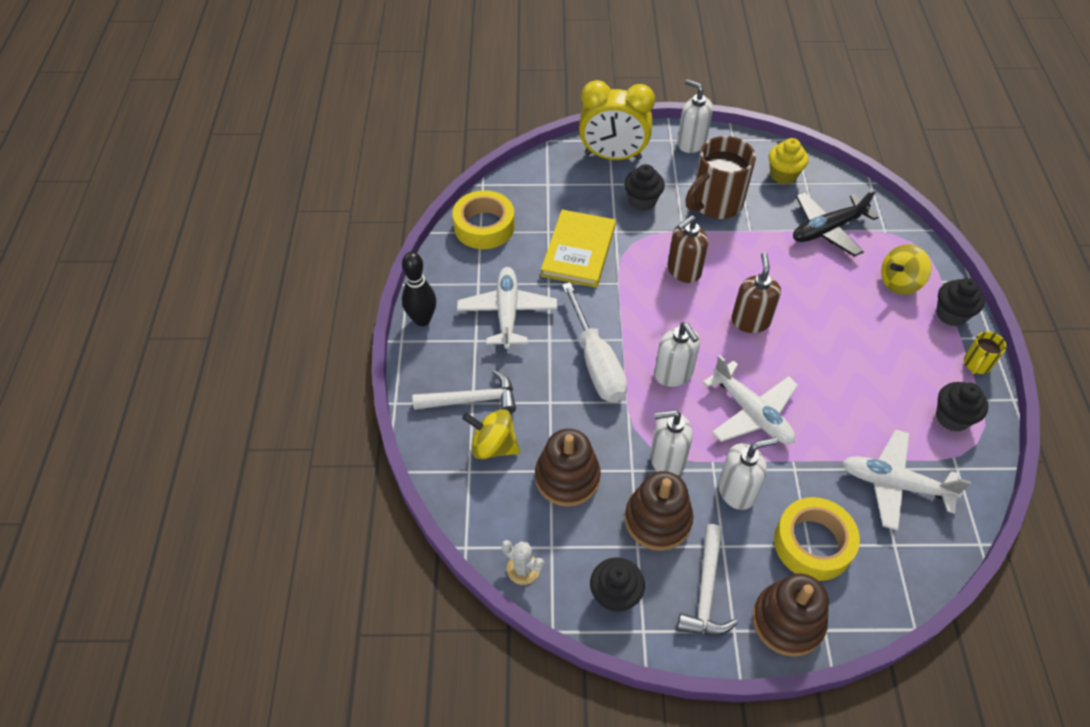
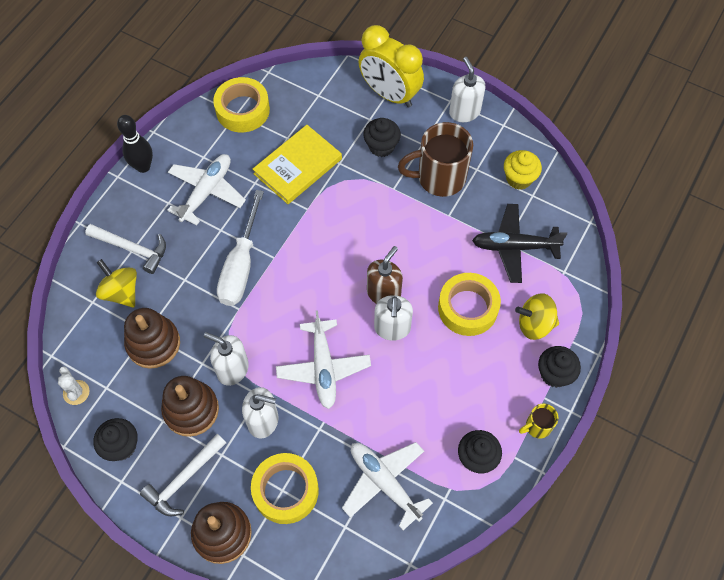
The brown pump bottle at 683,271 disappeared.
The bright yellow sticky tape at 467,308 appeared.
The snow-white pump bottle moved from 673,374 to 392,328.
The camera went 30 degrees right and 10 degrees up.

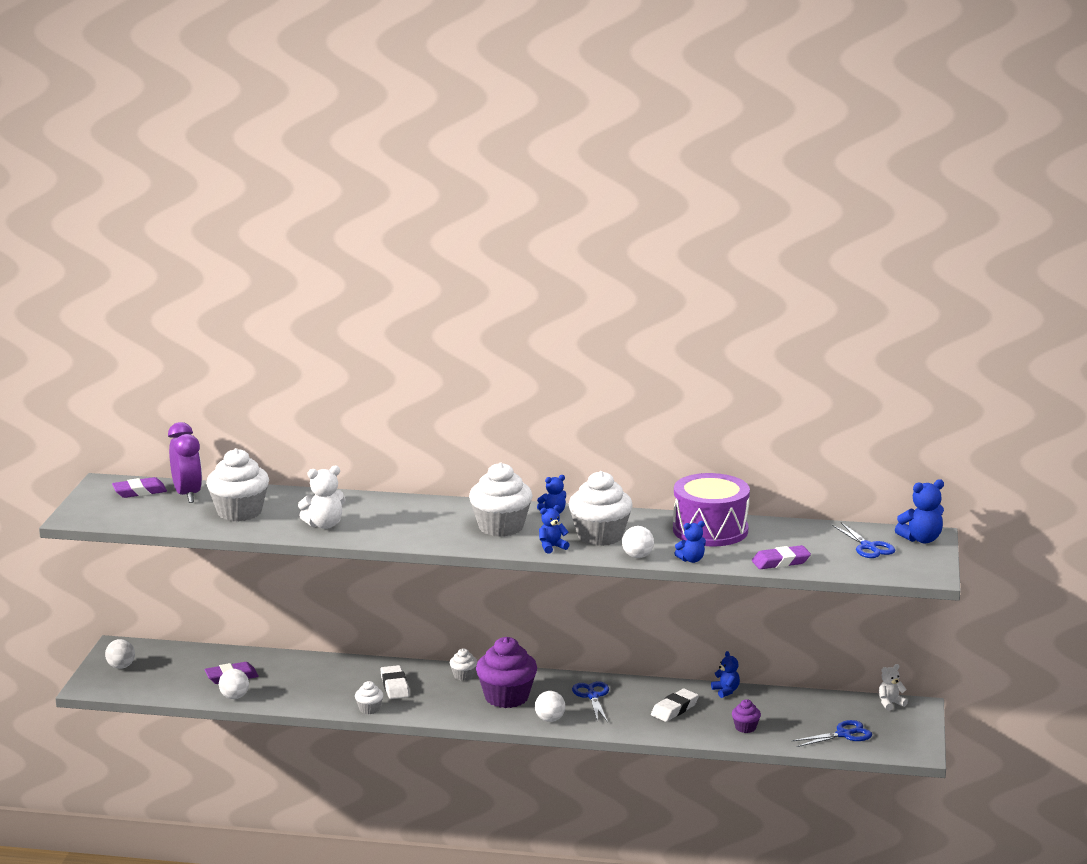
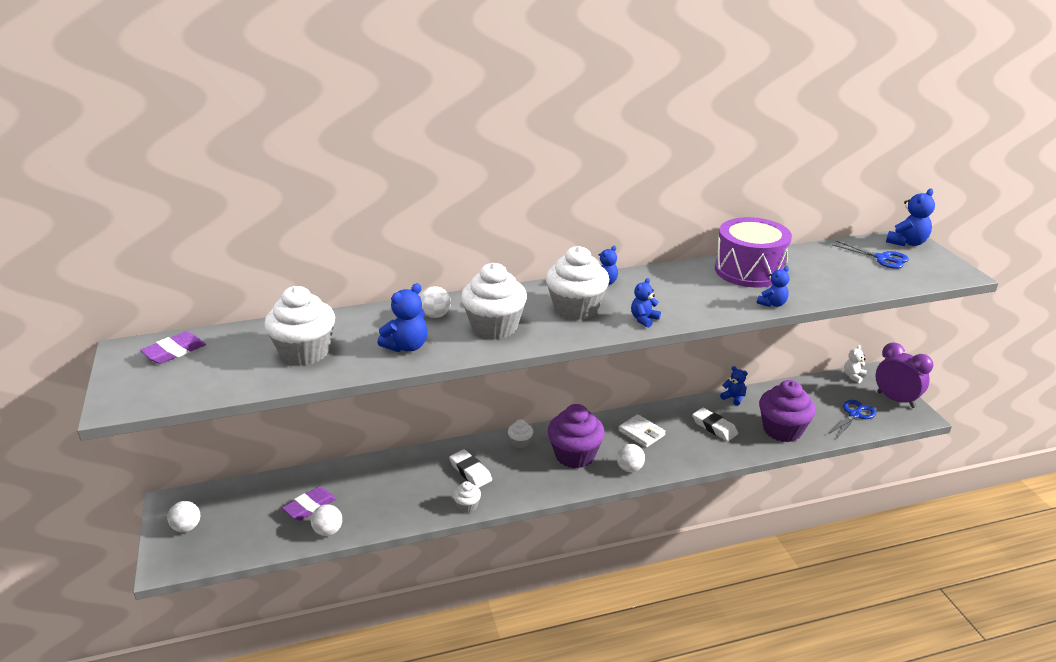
The purple eraser at 781,562 disappeared.
The purple bedside clock moved from 187,495 to 895,400.
The snow-white muffin moved from 600,536 to 494,327.
The snow-white ball moved from 637,556 to 435,315.
The blue shears at 592,696 was replaced by the snow-white wallet at 641,433.
The snow-white teddy bear at 324,525 became the blue teddy bear at 407,346.
The snow-white eraser at 674,709 turned 60 degrees counterclockwise.
The purple muffin at 745,728 changed to 2.16 times the size.
The camera went 25 degrees left and 10 degrees up.

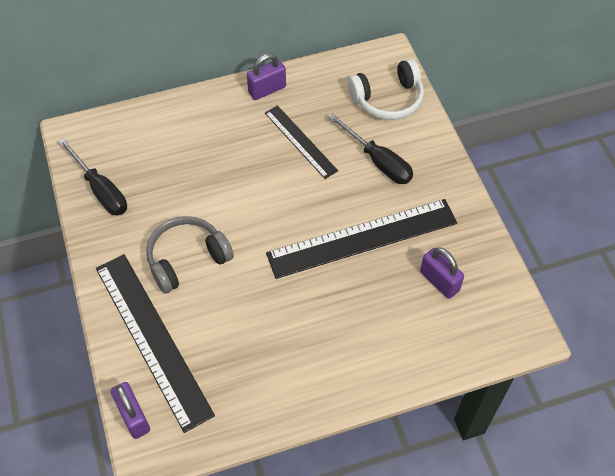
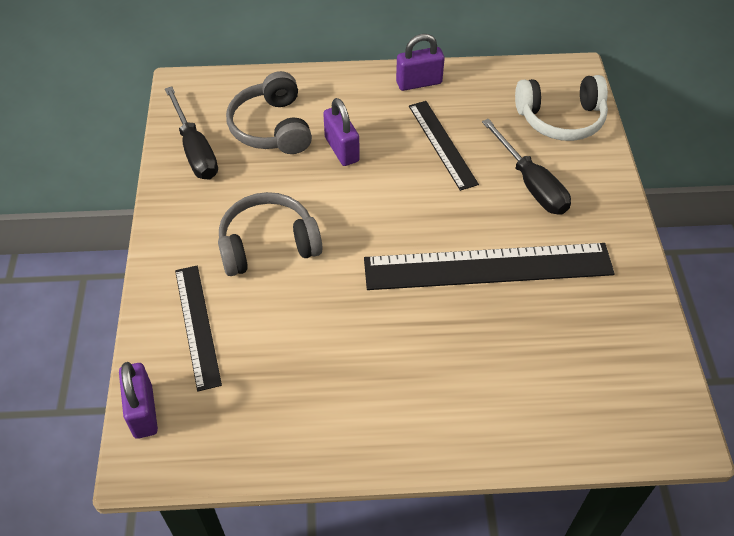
The ash-grey over-ear headphones at 272,127 appeared.
The purple lock moved from 439,281 to 342,149.
The jet-black ruler at 153,339 changed to 0.57 times the size.
The camera went 15 degrees right and 5 degrees down.

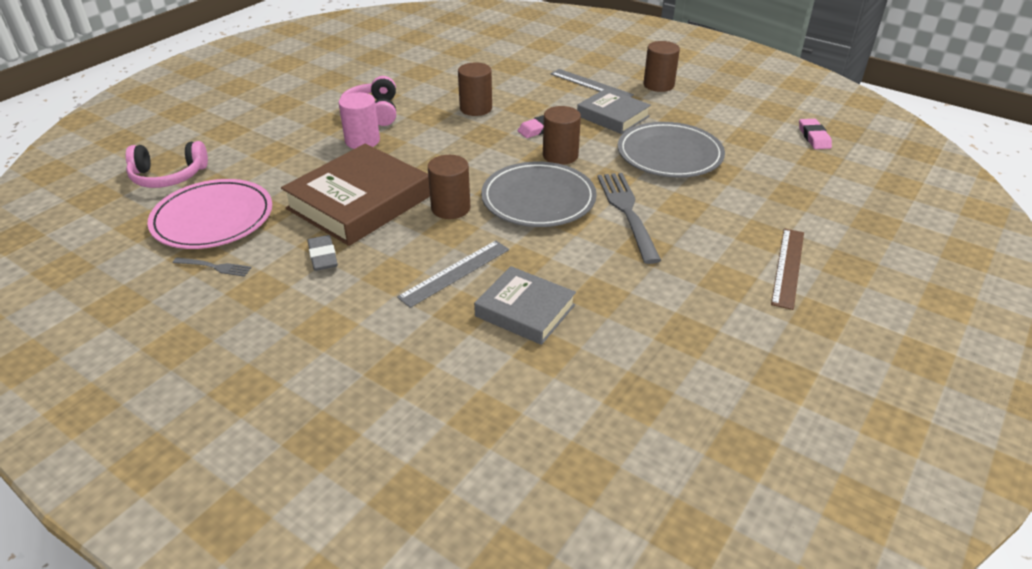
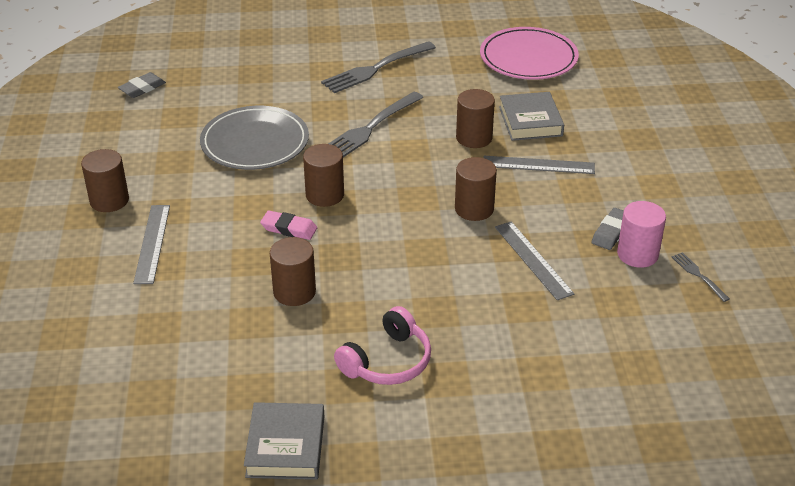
The rosy over-ear headphones at 168,176 disappeared.
The ash-grey plate at 538,199 disappeared.
The brown ruler at 788,267 disappeared.
The ash-grey dinner fork at 376,69 appeared.
The brown solid cylinder at 474,138 appeared.
The rosy plate moved from 213,218 to 528,58.
The rosy solid cylinder moved from 362,141 to 637,254.
The ash-grey hardback moved from 613,116 to 286,446.
The brown hardback at 359,202 was replaced by the ash-grey ruler at 533,260.
The rosy eraser at 814,137 became the ash-grey eraser at 142,88.
The camera went 130 degrees left and 0 degrees up.

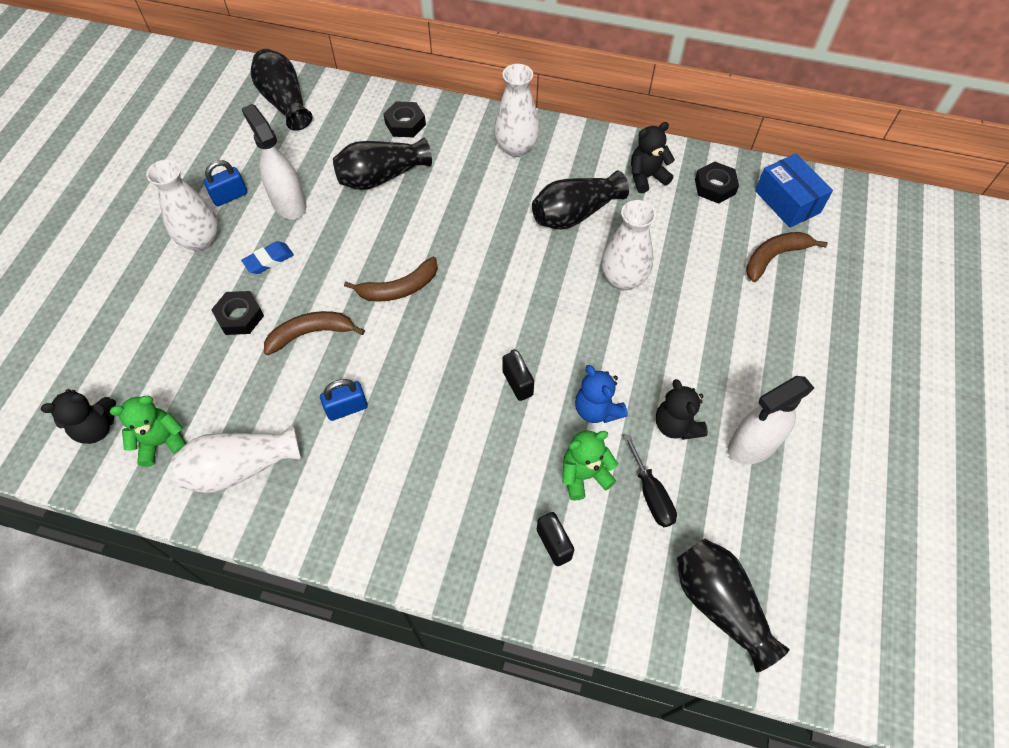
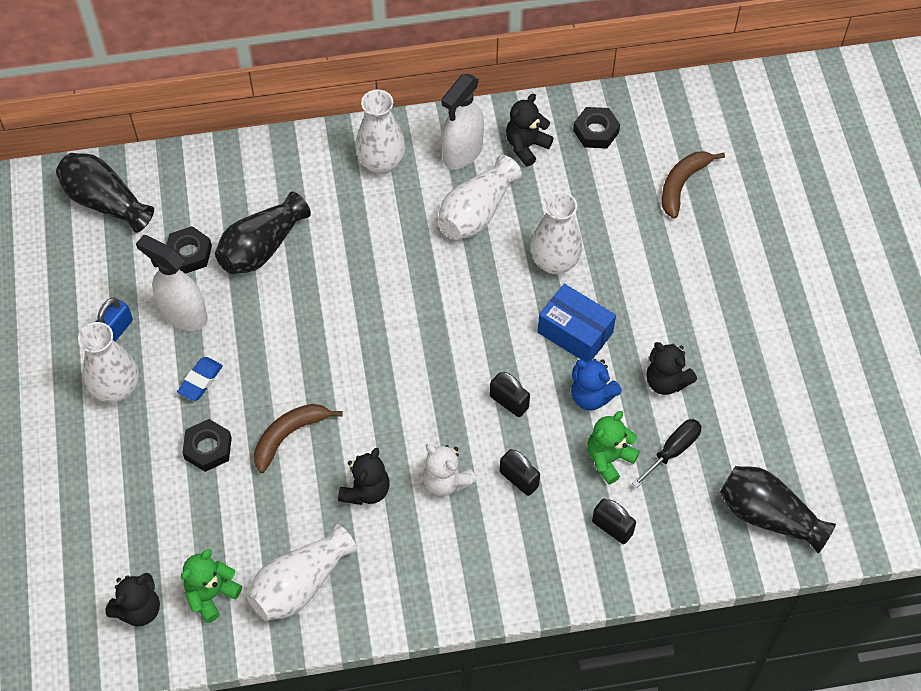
The brown toy banana at 399,288 disappeared.
The snow-white teddy bear at 446,481 appeared.
The jet-black lock at 519,479 appeared.
The jet-black hexagon nut moved from 405,124 to 189,253.
The snow-white spray bottle moved from 752,445 to 462,152.
The blue package moved from 787,201 to 575,332.
The blue lock at 347,408 was replaced by the jet-black teddy bear at 366,490.
The jet-black vase at 575,214 became the snow-white vase at 476,212.
The jet-black hand screwdriver at 651,494 turned 90 degrees counterclockwise.
The camera went 25 degrees left and 0 degrees up.

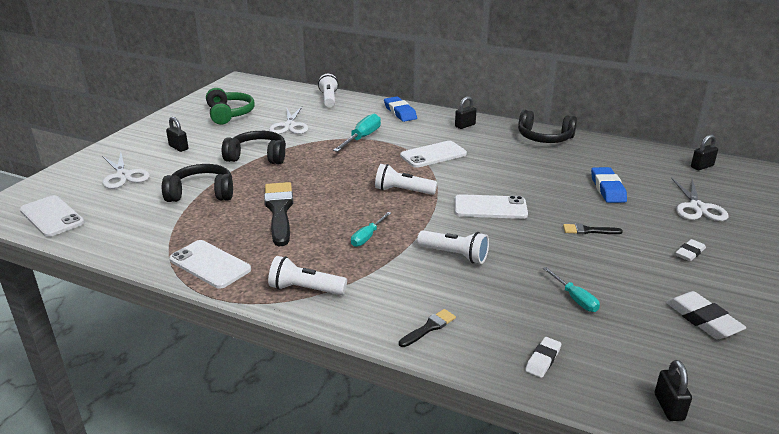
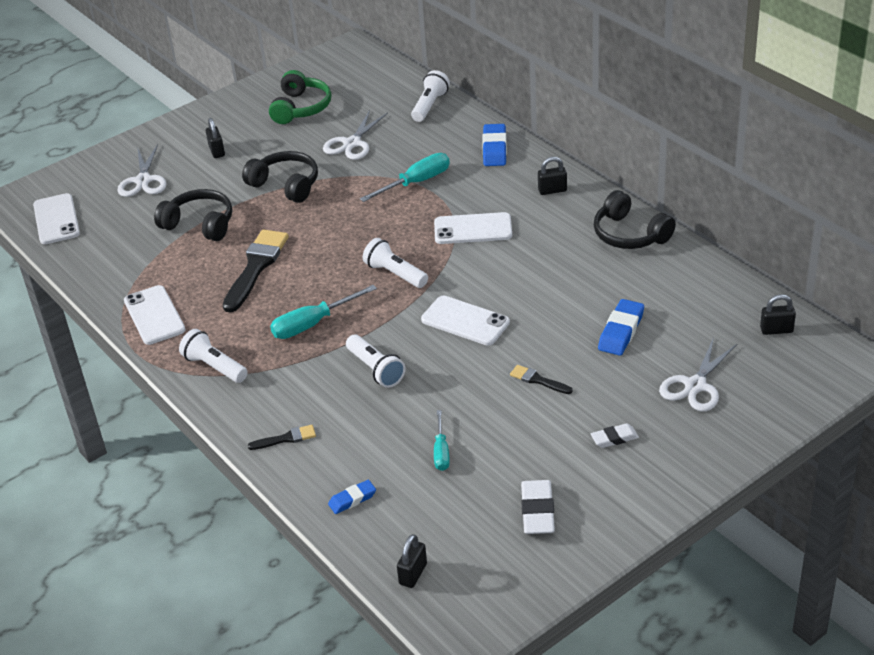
The snow-white eraser at 543,360 became the blue eraser at 352,499.
The teal hand screwdriver at 367,237 changed to 1.61 times the size.
The camera went 30 degrees right and 10 degrees up.

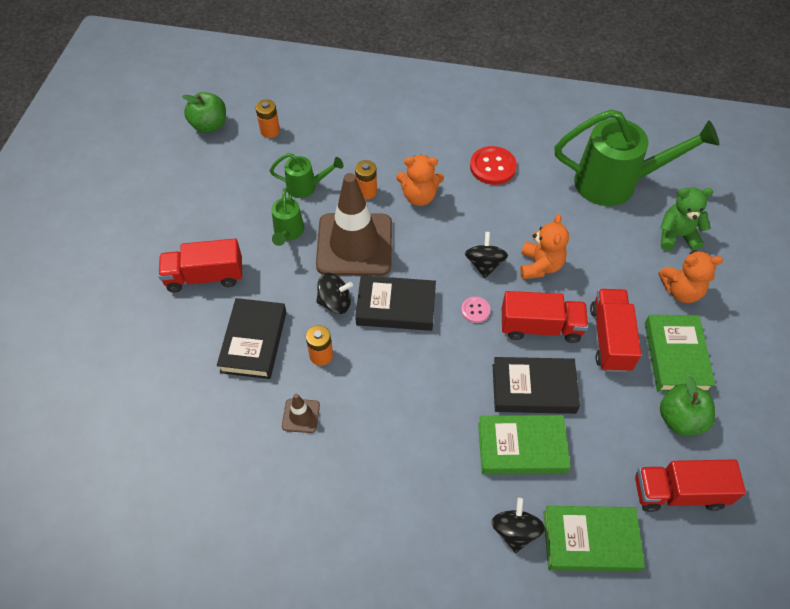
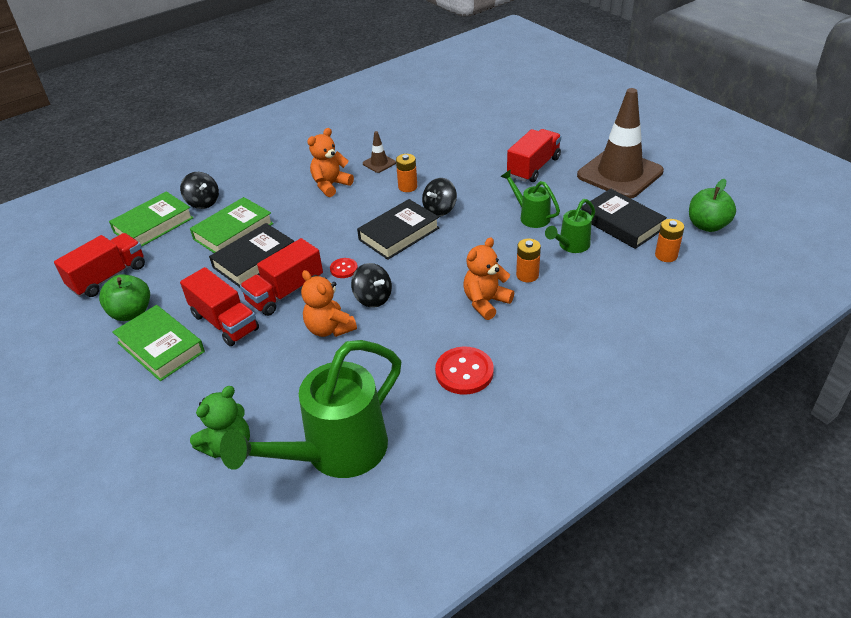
The jet-black hardback moved from 254,341 to 621,223.
The brown road cone moved from 354,245 to 619,174.
The orange-coloured teddy bear moved from 681,291 to 330,185.
The rosy sewing button at 475,310 became the scarlet sewing button at 344,269.
The camera went 135 degrees right and 15 degrees down.

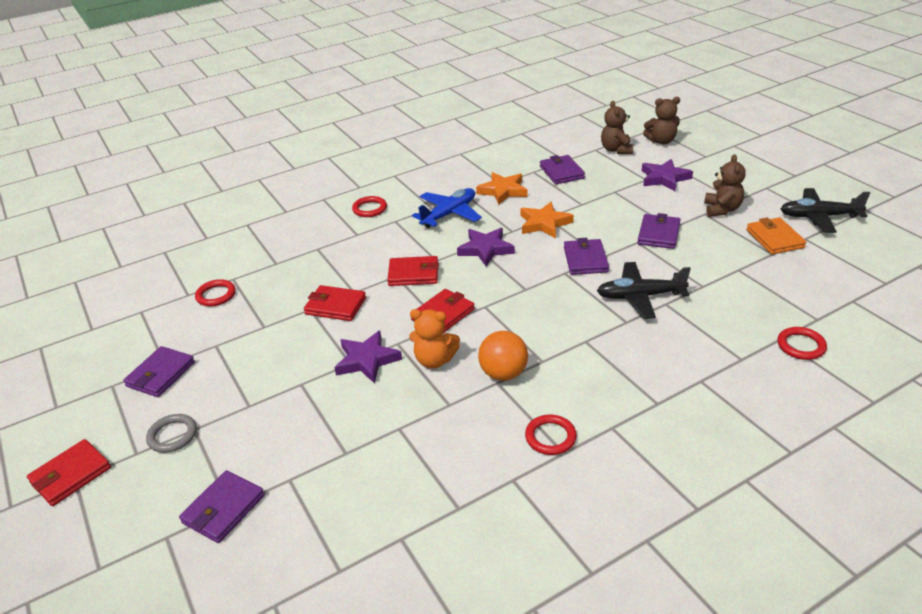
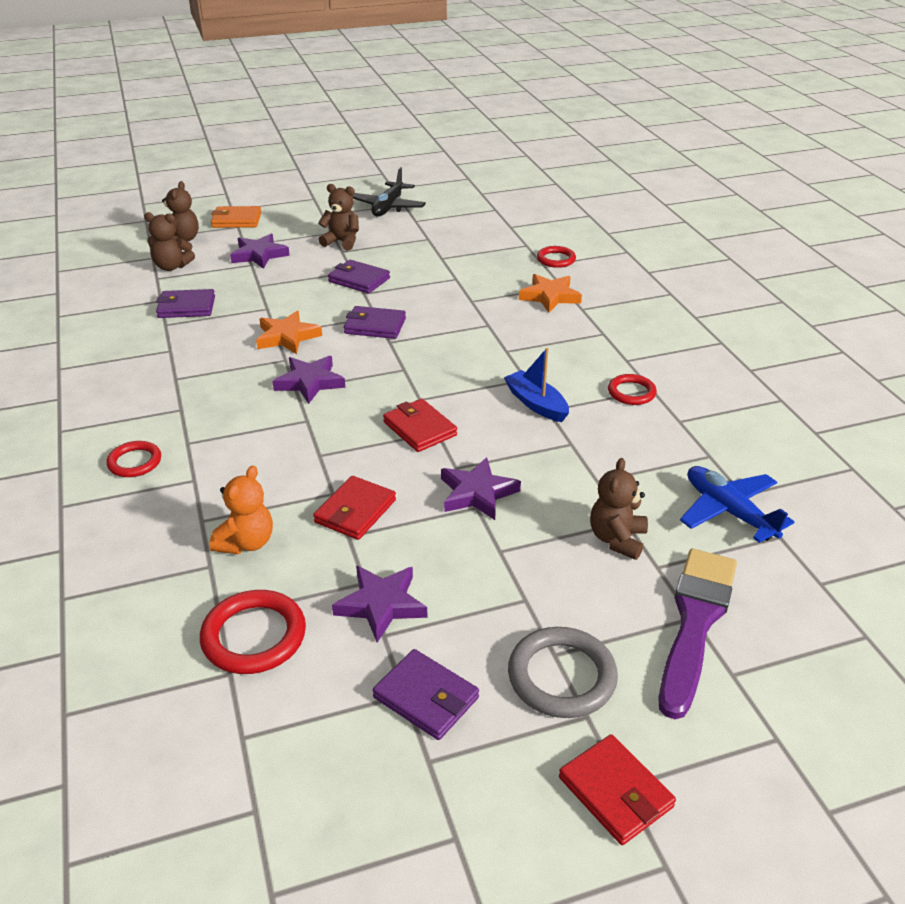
The scarlet wallet at 413,274 disappeared.
The jet-black toy plane at 640,296 disappeared.
The purple star at 381,605 appeared.
The brown teddy bear at 617,539 appeared.
The orange-coloured teddy bear moved from 434,360 to 246,543.
The blue toy plane moved from 449,214 to 729,511.
The orange-coloured star moved from 503,191 to 550,296.
The orange-coloured wallet moved from 774,239 to 236,220.
The purple wallet at 223,509 was replaced by the purple brush at 695,622.
The orange-coloured ball at 503,373 was replaced by the blue sailboat at 536,404.
The ash-grey ring at 172,435 changed to 1.60 times the size.
The scarlet ring at 216,295 changed to 1.60 times the size.
The camera went 80 degrees left and 0 degrees up.

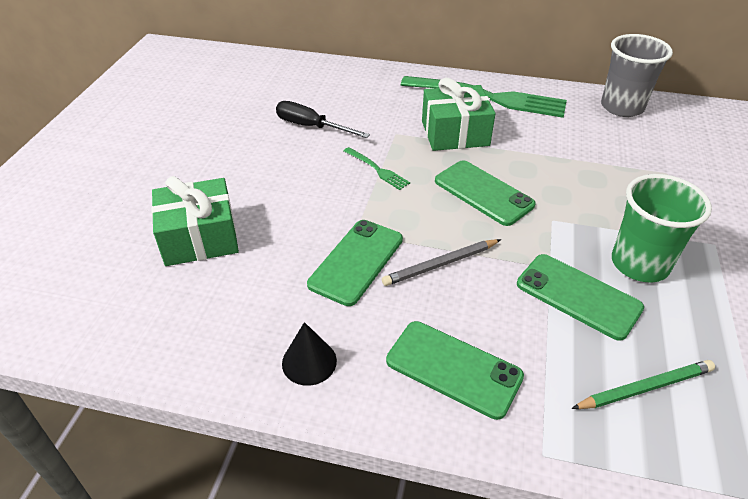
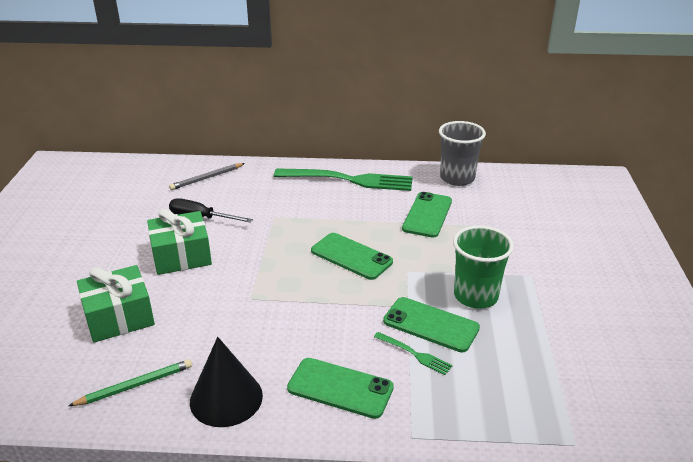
The emerald smartphone moved from 356,261 to 427,215.
The emerald dinner fork moved from 377,169 to 415,354.
The ash-grey pencil moved from 440,264 to 207,178.
The emerald present moved from 455,133 to 181,256.
The emerald pencil moved from 645,388 to 135,385.
The jet-black solid cone at 309,362 changed to 1.66 times the size.
The camera went 10 degrees left and 10 degrees down.

